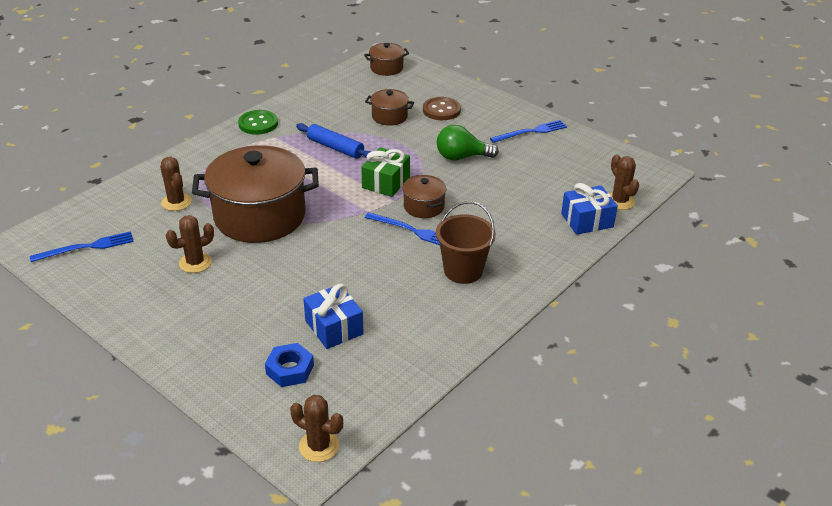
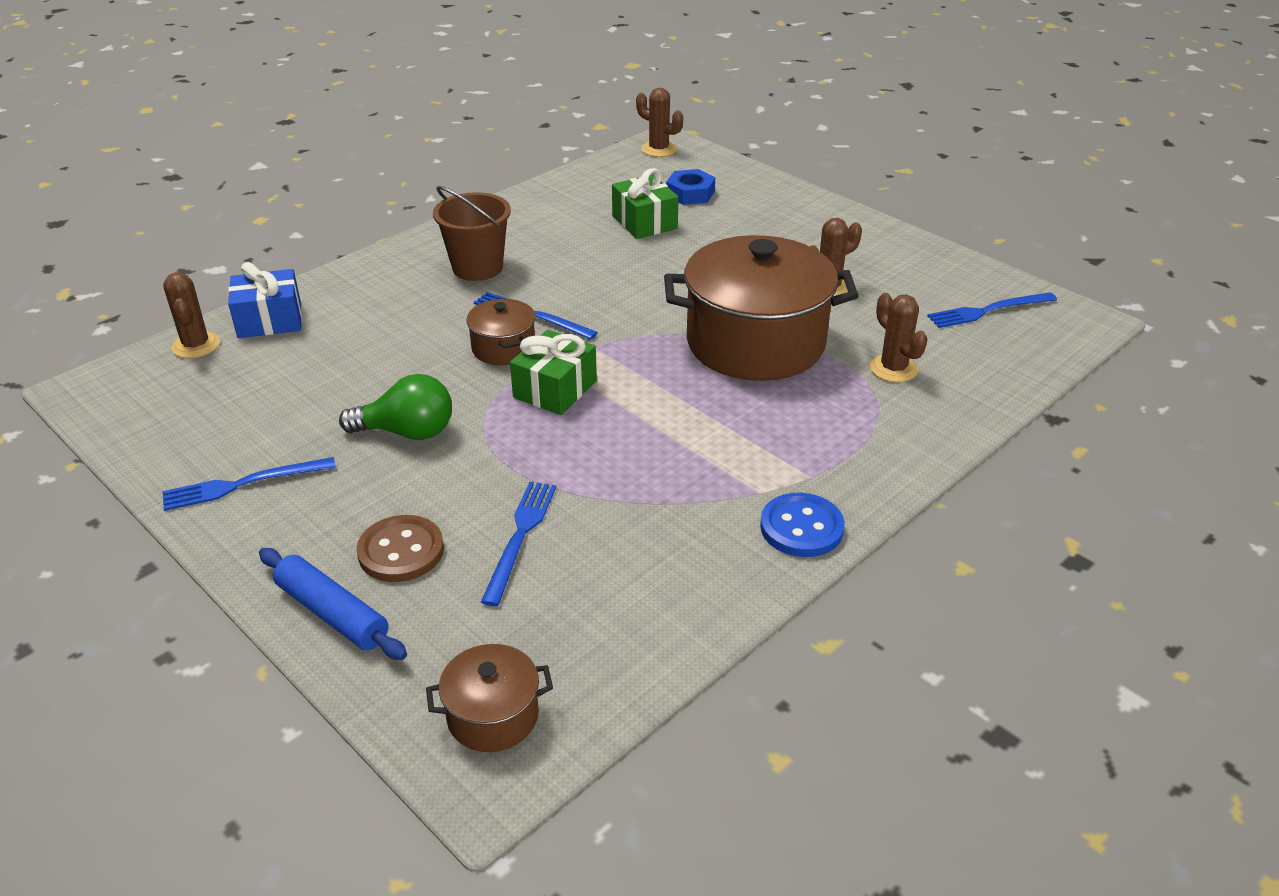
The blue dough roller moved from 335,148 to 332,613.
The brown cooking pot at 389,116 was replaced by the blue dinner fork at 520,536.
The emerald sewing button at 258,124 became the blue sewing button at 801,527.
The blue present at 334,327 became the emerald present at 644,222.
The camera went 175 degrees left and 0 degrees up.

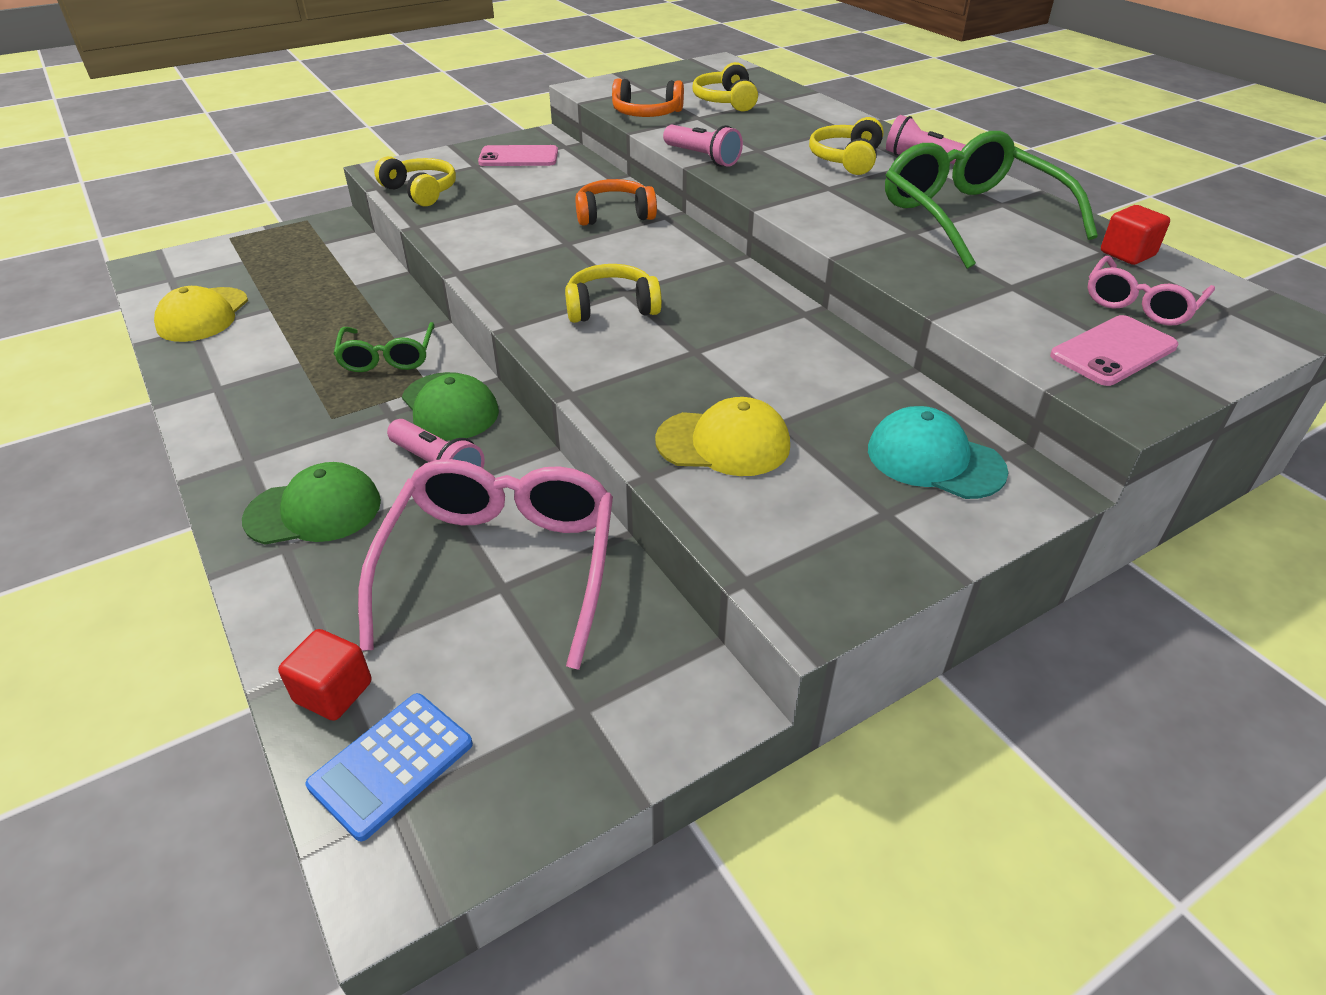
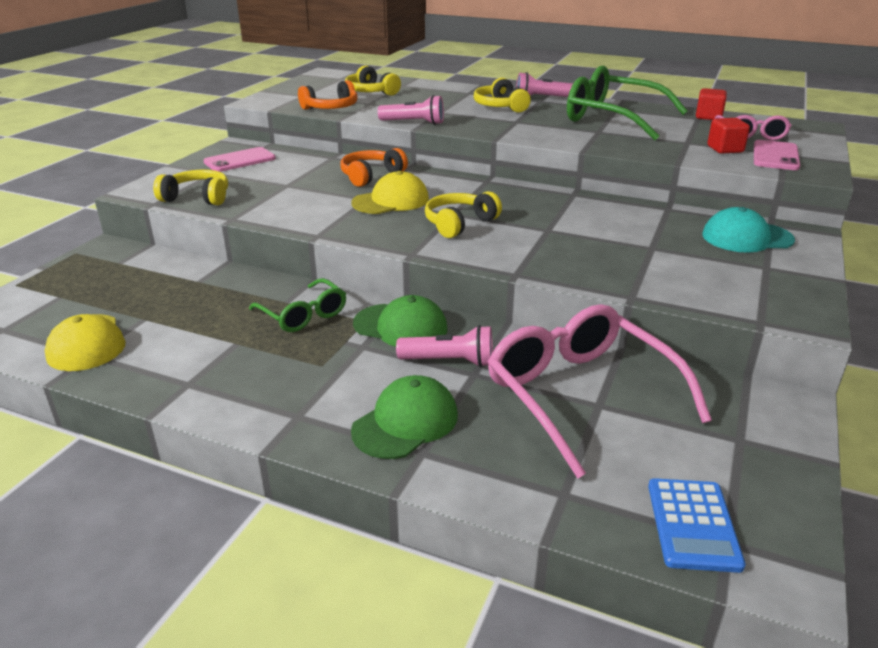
The scarlet block moved from 333,692 to 725,149.
The bright yellow peaked cap moved from 723,443 to 391,201.
The camera went 35 degrees left and 10 degrees down.

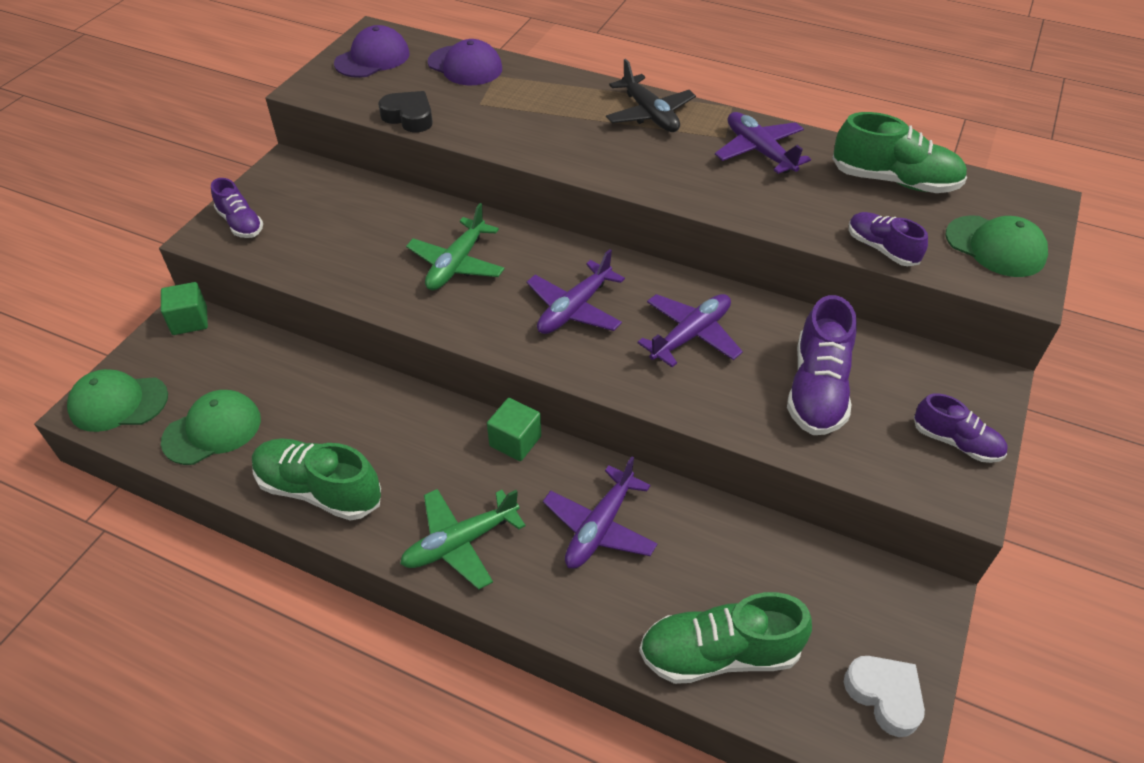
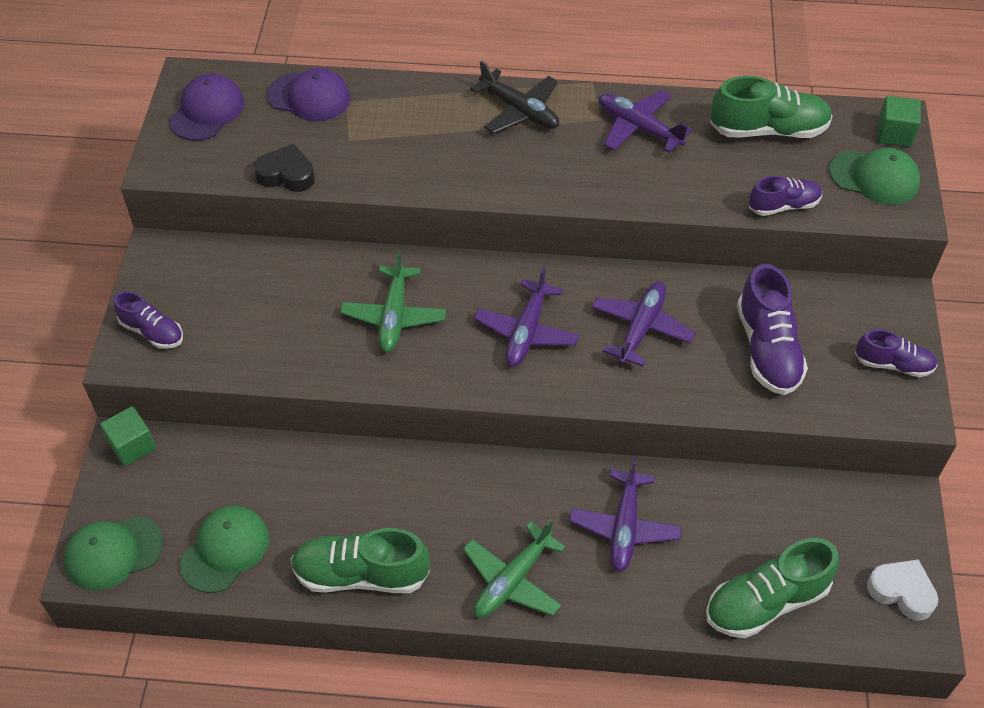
The emerald block moved from 515,441 to 894,133.
The purple sneaker at 881,249 turned 135 degrees clockwise.
The camera went 20 degrees left and 5 degrees up.

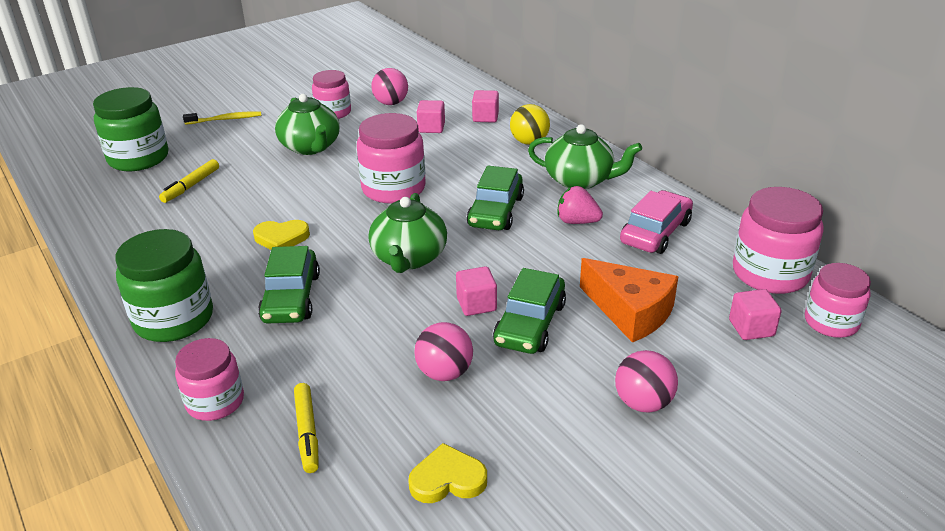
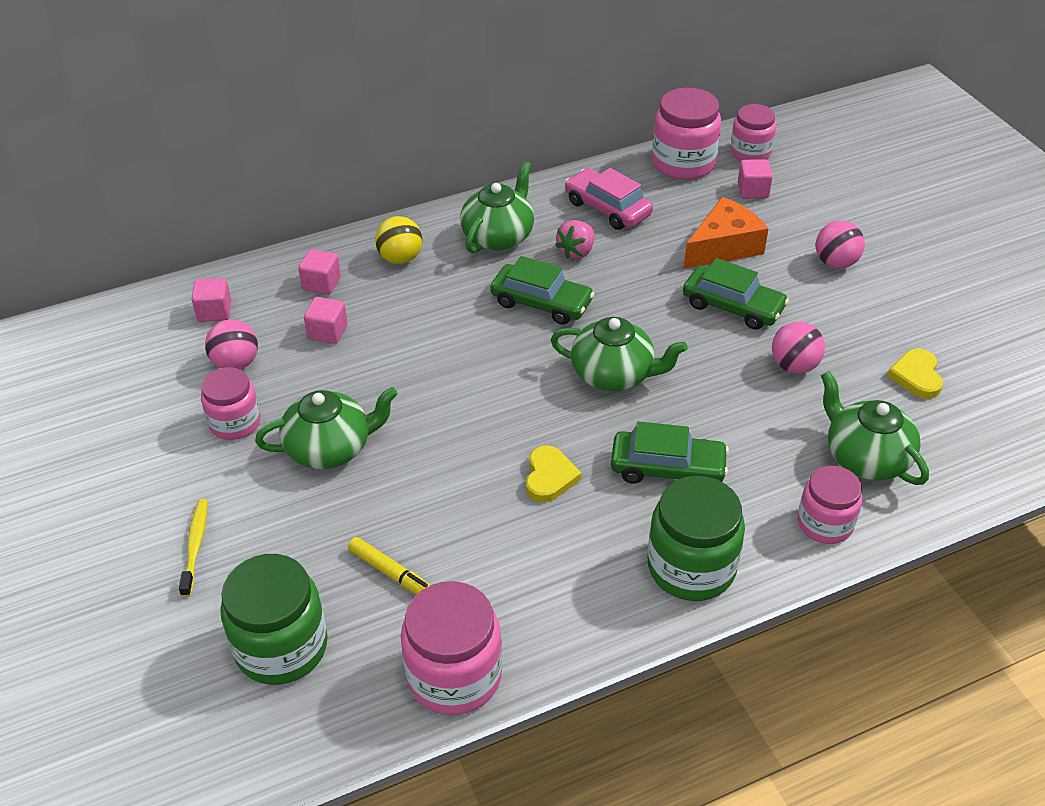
The rosy preserve jar moved from 393,189 to 454,675.
The rosy block moved from 476,304 to 214,311.
The bright yellow marker at 307,432 was replaced by the emerald tea pot at 866,458.
The camera went 80 degrees left and 10 degrees up.

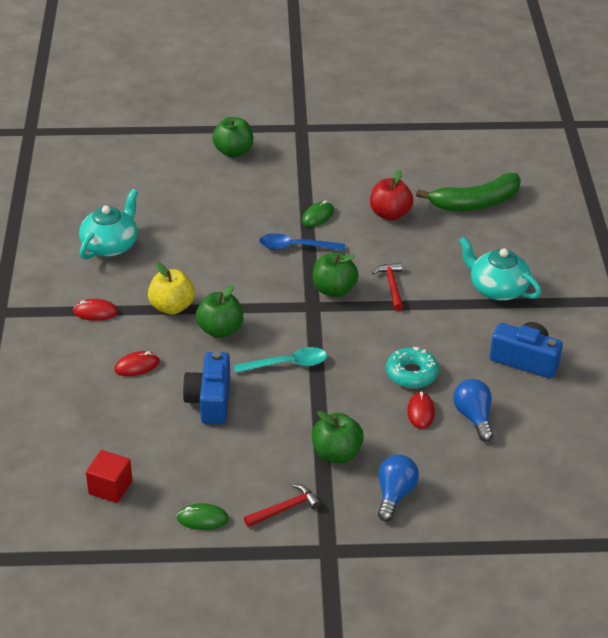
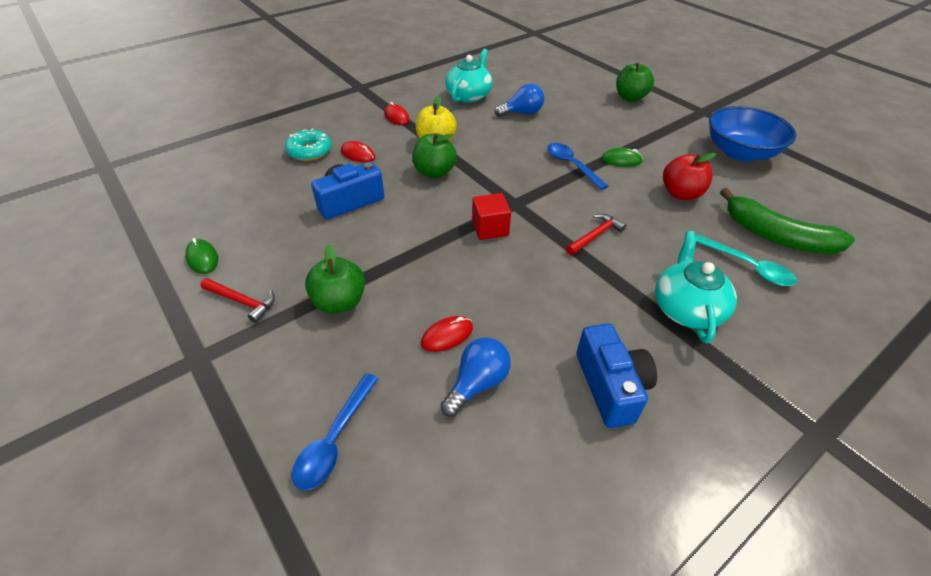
The emerald toy apple at 334,290 disappeared.
The blue spoon at 335,439 appeared.
The blue deep dish at 740,152 appeared.
The scarlet block moved from 110,487 to 490,228.
The teal spoon moved from 287,364 to 747,266.
The blue bulb moved from 395,494 to 522,113.
The teal glazed donut moved from 411,374 to 310,151.
The teal tea pot at 110,245 turned 60 degrees counterclockwise.
The camera went 55 degrees right and 5 degrees up.

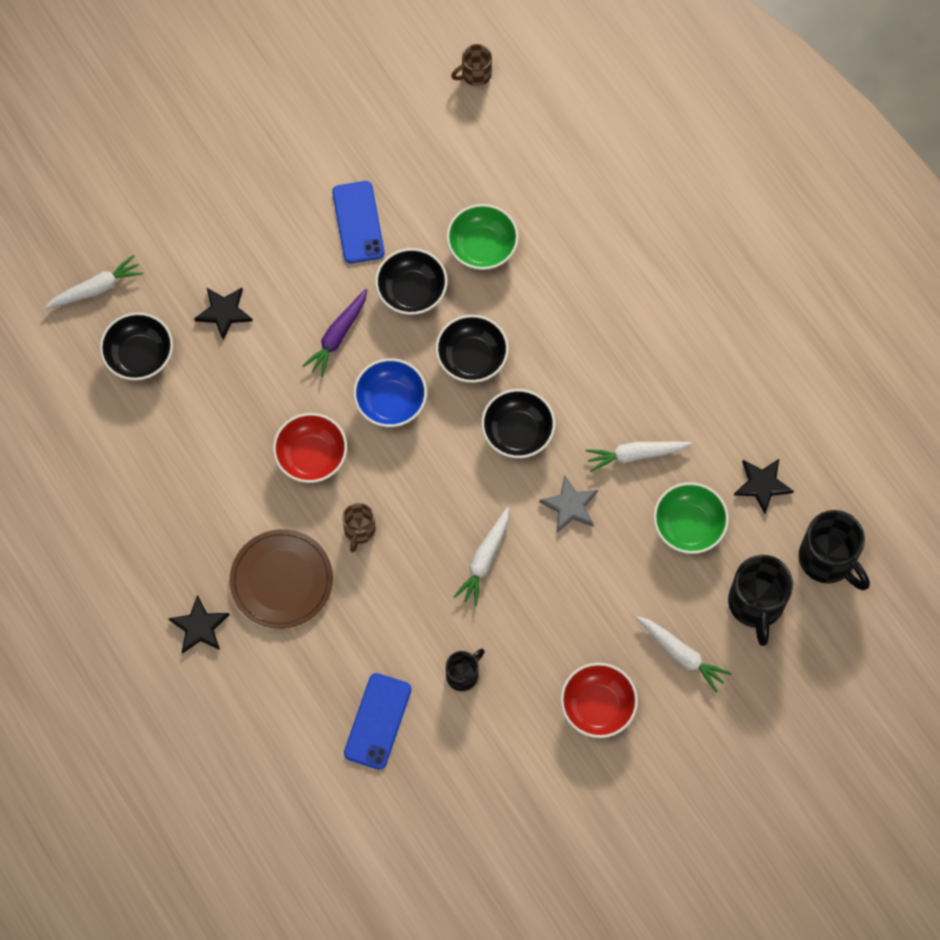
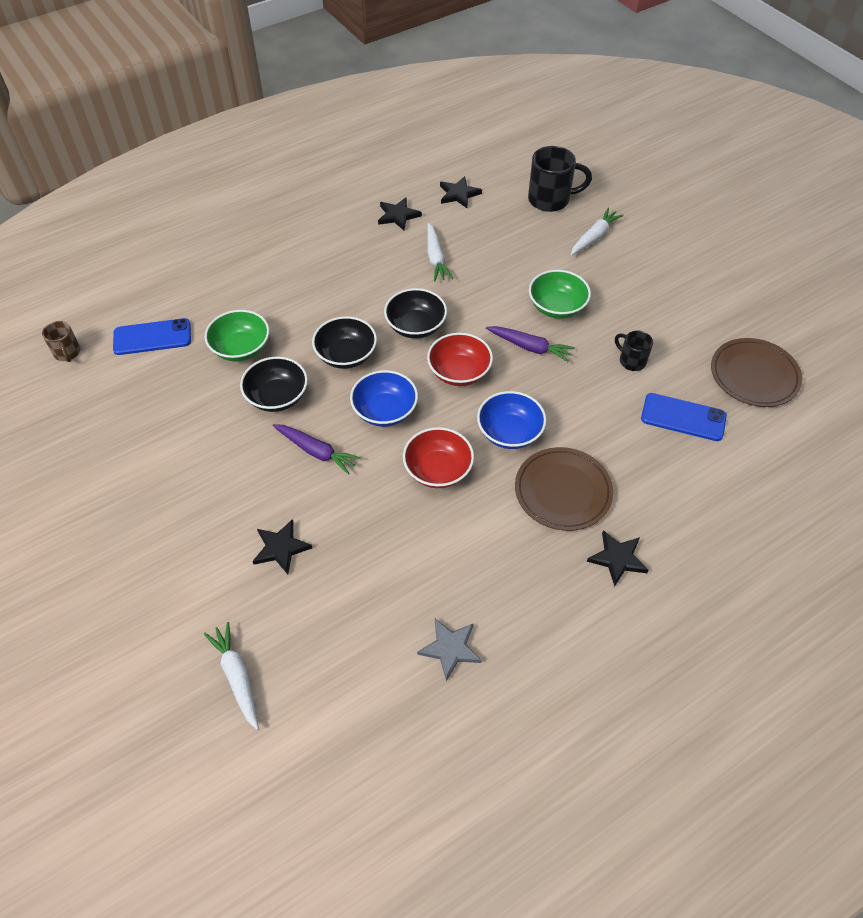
The jet-black deep dish at 139,356 disappeared.
The jet-black coffee mug at 828,559 disappeared.
The jet-black star at 398,215 appeared.
The brown plate at 754,375 appeared.
The blue smartphone moved from 358,222 to 152,337.
The ash-grey star moved from 570,506 to 450,648.
The scarlet deep dish moved from 597,706 to 459,372.
The emerald deep dish moved from 688,526 to 557,307.
The brown coffee mug at 359,531 was replaced by the blue deep dish at 509,432.
The snow-white root vegetable at 484,560 became the purple root vegetable at 530,347.
The camera went 90 degrees left and 15 degrees down.

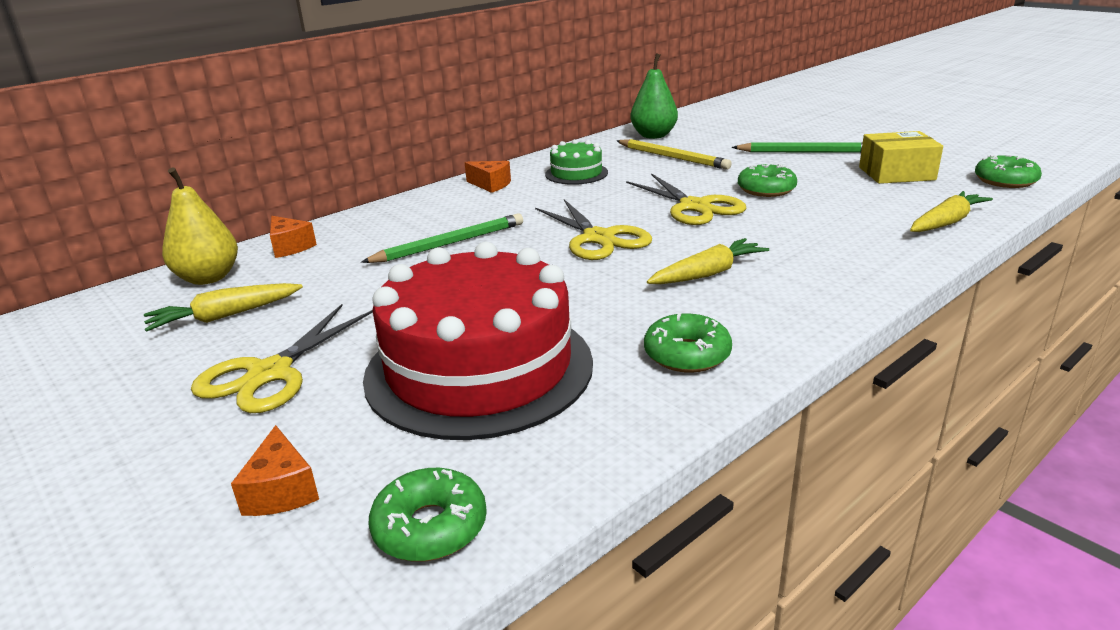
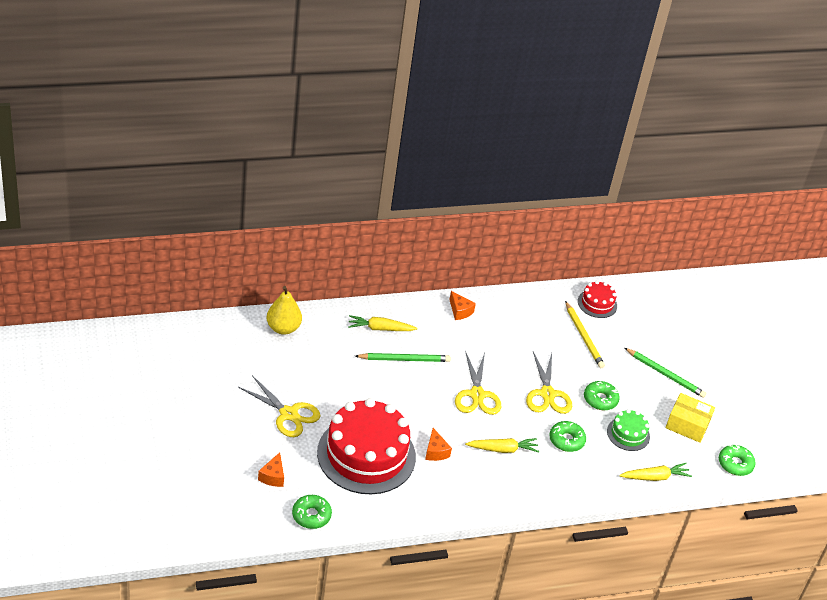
The bright yellow root vegetable moved from 225,316 to 380,328.
The orange-coloured cheese wedge moved from 290,247 to 435,451.
The emerald gateau moved from 576,173 to 628,434.
The emerald glazed donut moved from 687,354 to 566,440.
The emerald pear at 653,136 was replaced by the scarlet gateau at 597,303.
The bright yellow shears at 270,373 turned 105 degrees counterclockwise.
The camera went 20 degrees right and 15 degrees up.

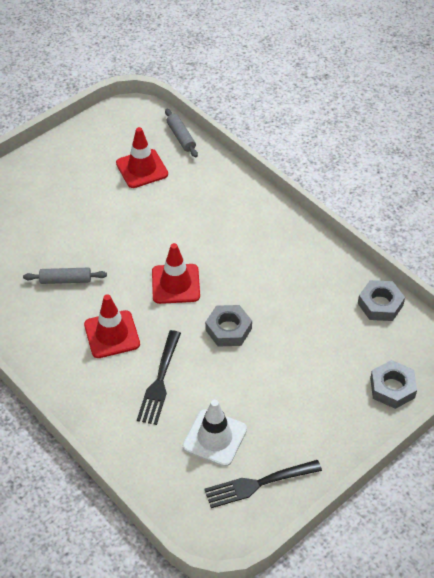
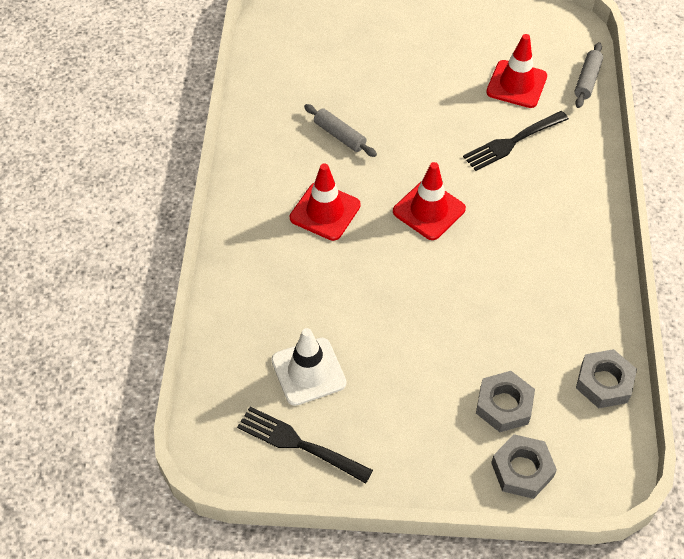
The jet-black dinner fork moved from 159,381 to 512,142.
The ash-grey hexagon nut moved from 228,329 to 504,405.
The camera went 45 degrees right and 5 degrees up.

